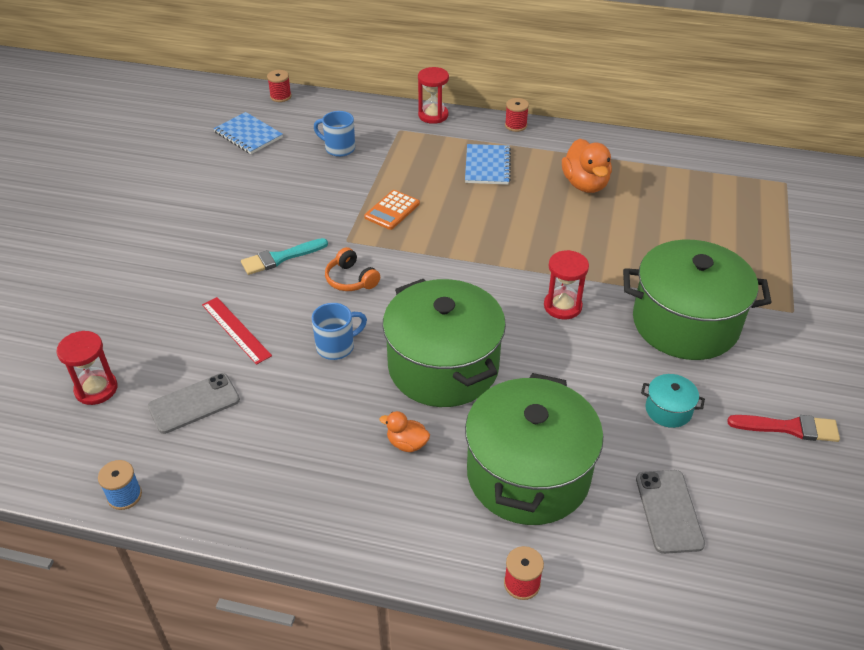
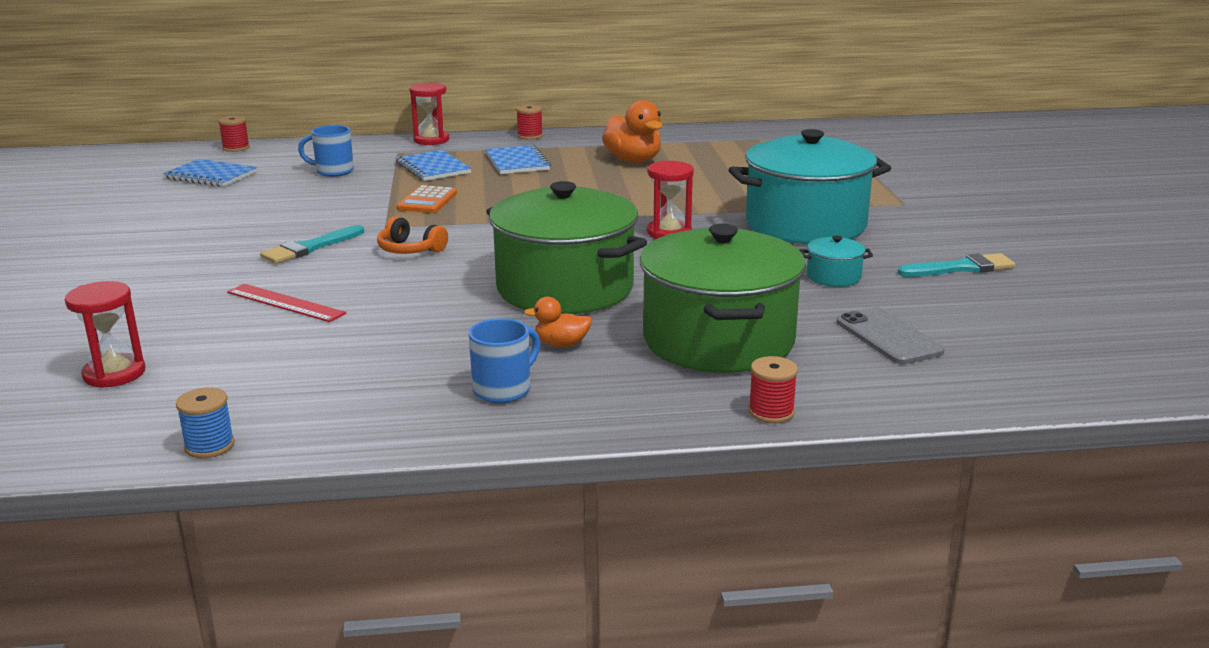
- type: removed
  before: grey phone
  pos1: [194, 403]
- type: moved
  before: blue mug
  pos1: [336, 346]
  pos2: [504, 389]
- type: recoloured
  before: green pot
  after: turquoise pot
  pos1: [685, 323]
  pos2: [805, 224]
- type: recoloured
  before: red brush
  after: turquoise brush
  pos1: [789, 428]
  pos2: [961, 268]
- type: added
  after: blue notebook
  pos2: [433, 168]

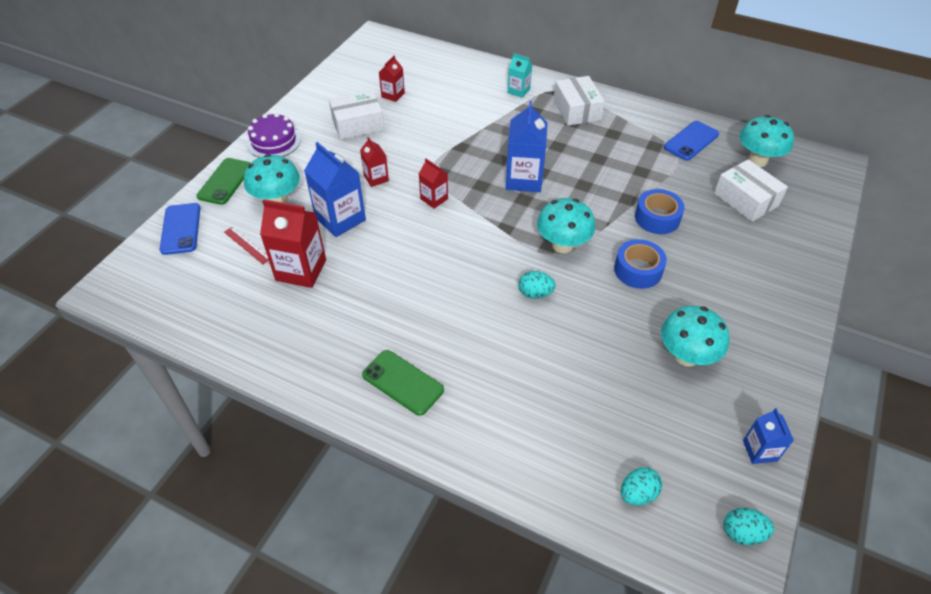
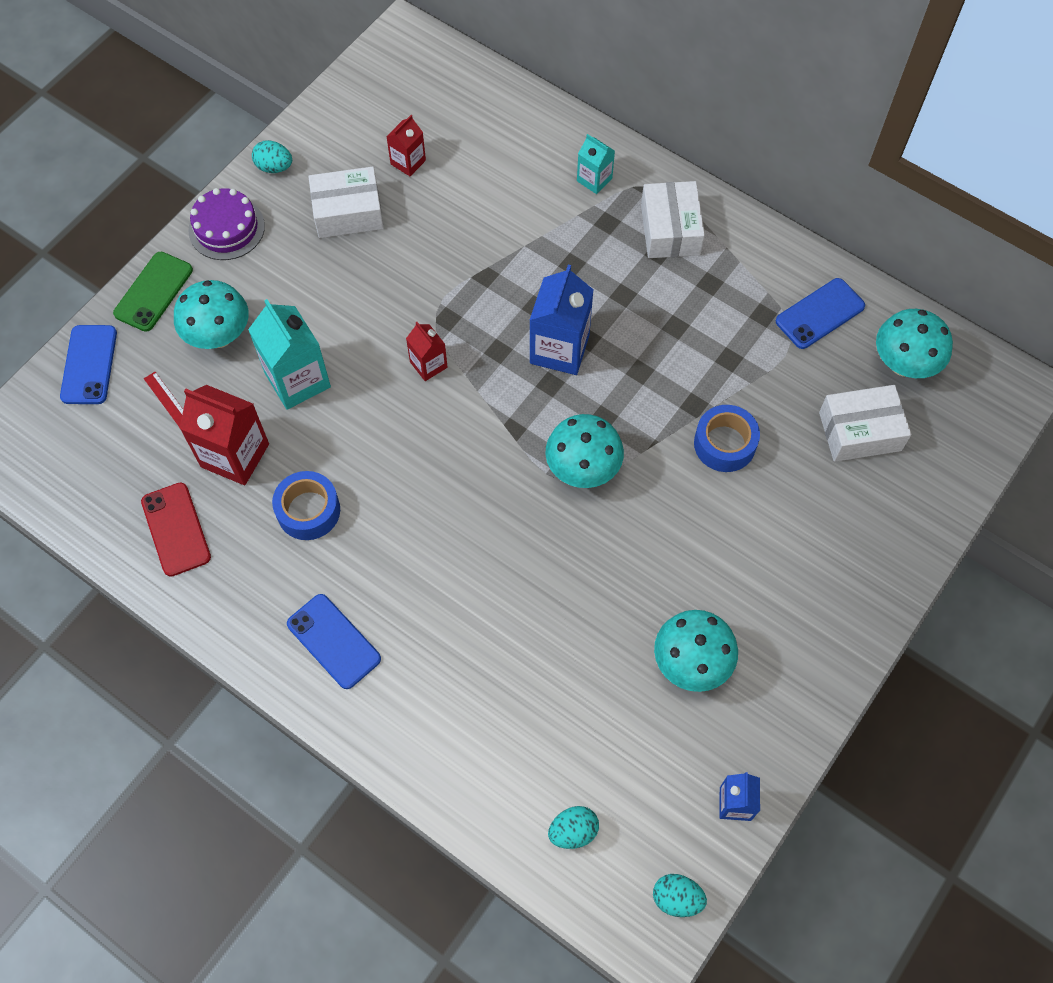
- type: recoloured
  before: blue carton
  after: turquoise carton
  pos1: [340, 219]
  pos2: [297, 380]
- type: removed
  before: red carton
  pos1: [376, 178]
- type: recoloured
  before: green phone
  after: blue phone
  pos1: [402, 382]
  pos2: [333, 641]
- type: moved
  before: turquoise egg
  pos1: [535, 293]
  pos2: [274, 167]
- type: moved
  before: blue tape
  pos1: [638, 270]
  pos2: [308, 510]
- type: turned
  before: white box
  pos1: [745, 199]
  pos2: [860, 431]
  turn: -75
- type: added
  after: red phone
  pos2: [176, 529]

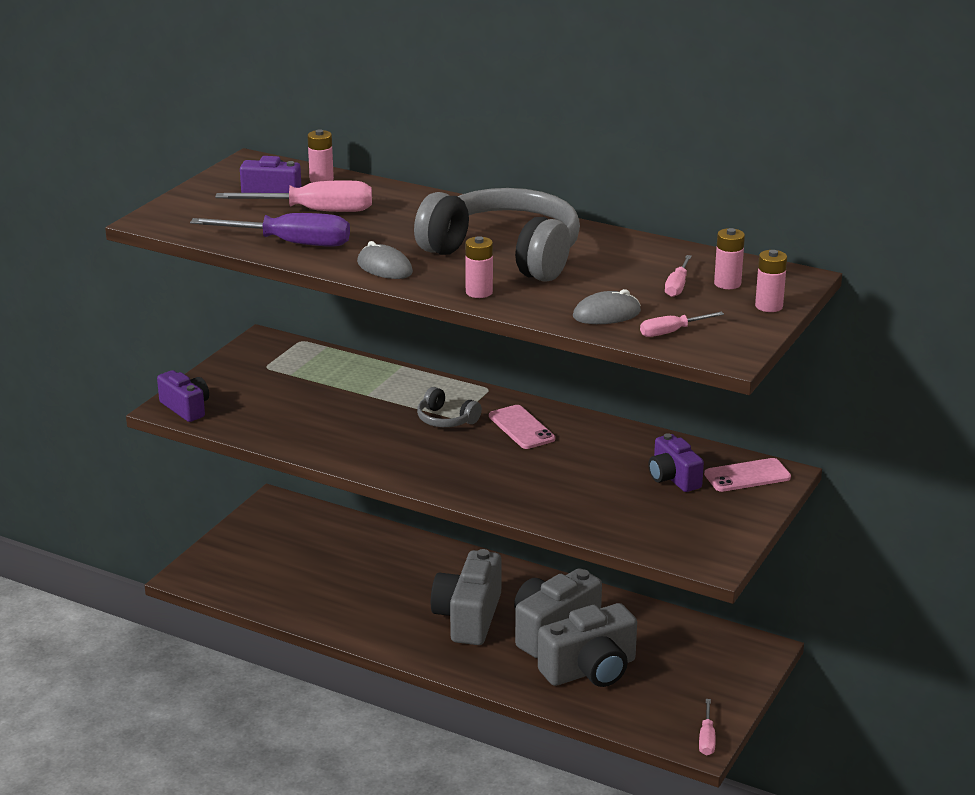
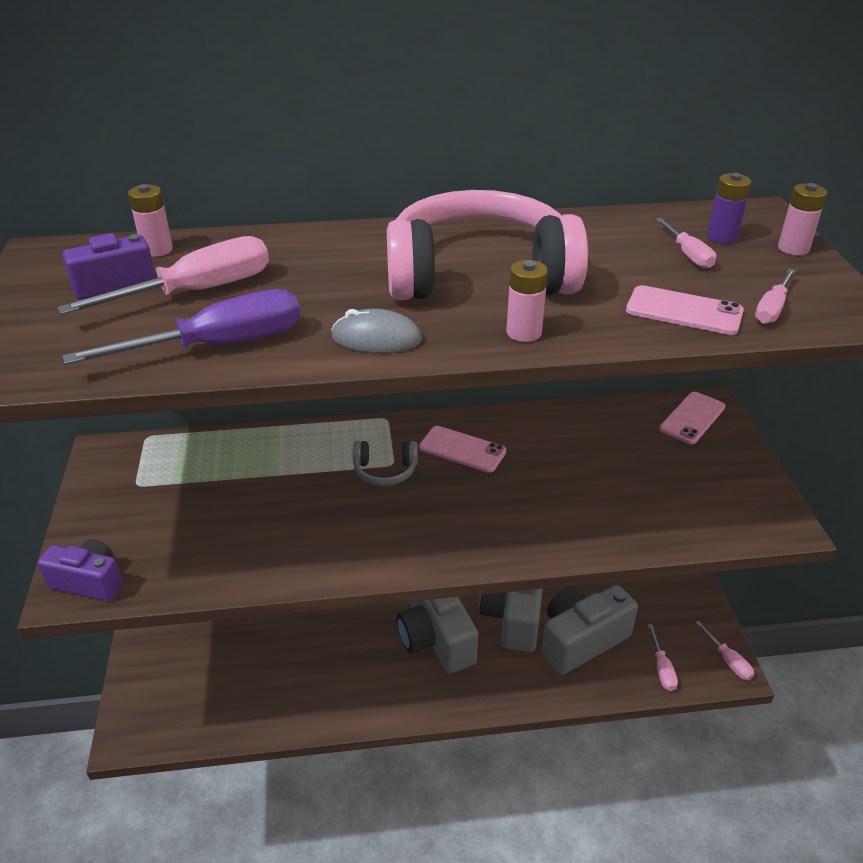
- type: recoloured
  before: grey headphones
  after: pink headphones
  pos1: [505, 254]
  pos2: [479, 275]
- type: turned
  before: grey camera
  pos1: [590, 670]
  pos2: [581, 640]
  turn: -150
- type: replaced
  before: grey mouse
  after: pink phone
  pos1: [606, 314]
  pos2: [684, 311]
- type: removed
  before: purple camera
  pos1: [673, 478]
- type: recoloured
  before: pink battery
  after: purple battery
  pos1: [727, 284]
  pos2: [722, 237]
- type: added
  after: pink screwdriver
  pos2: [662, 668]

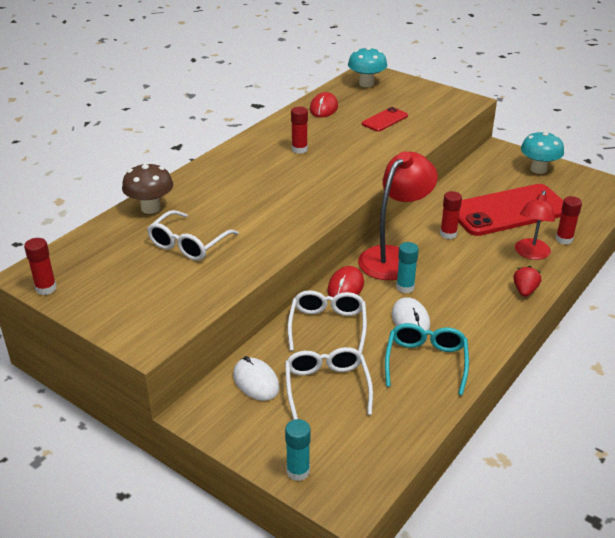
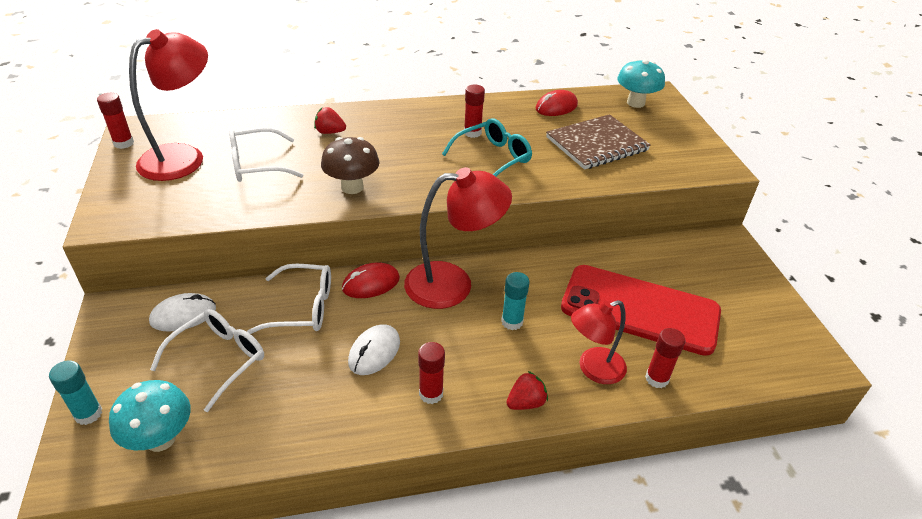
- type: moved
  before: brown mushroom
  pos1: [150, 208]
  pos2: [352, 187]
- type: turned
  before: white mouse
  pos1: [256, 381]
  pos2: [183, 315]
  turn: 60
- type: turned
  before: white glasses
  pos1: [327, 326]
  pos2: [303, 307]
  turn: 45
- type: replaced
  before: red phone
  after: brown notebook
  pos1: [385, 120]
  pos2: [597, 144]
- type: moved
  before: turquoise glasses
  pos1: [426, 361]
  pos2: [493, 158]
- type: moved
  before: turquoise glue stick
  pos1: [405, 287]
  pos2: [512, 322]
- type: moved
  before: red glue stick
  pos1: [448, 234]
  pos2: [431, 394]
- type: moved
  before: turquoise mushroom
  pos1: [538, 169]
  pos2: [161, 439]
- type: added
  after: red lamp
  pos2: [183, 157]
- type: added
  after: red strawberry
  pos2: [330, 132]

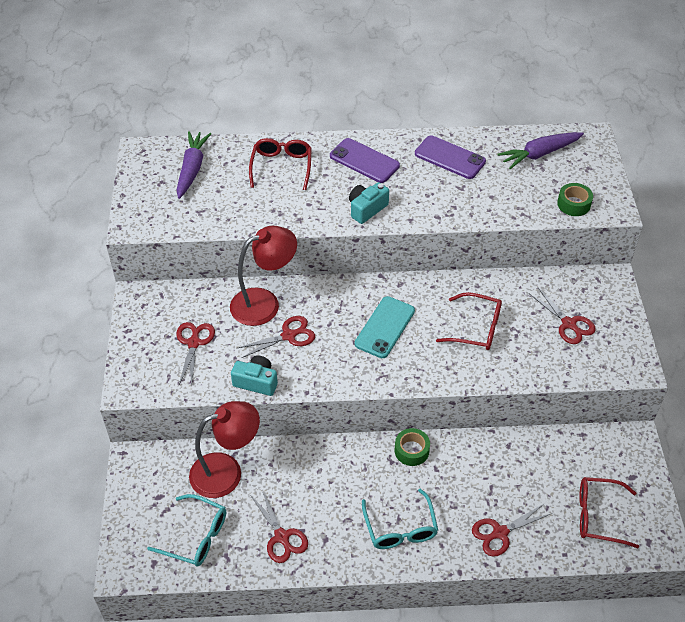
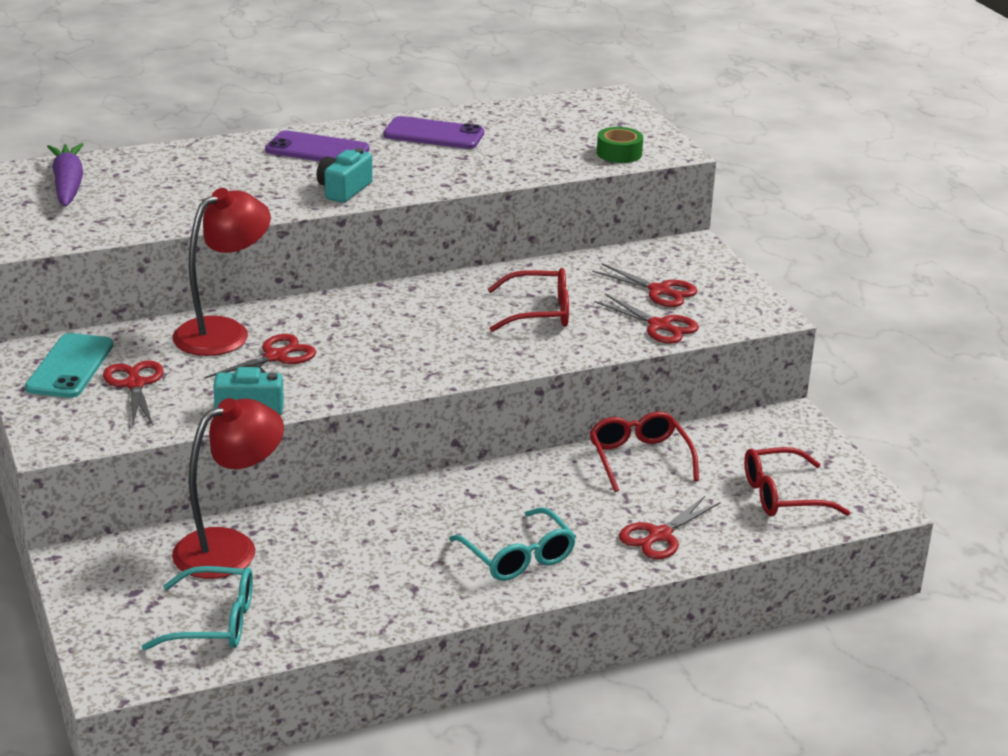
- type: moved
  before: red glasses
  pos1: [281, 167]
  pos2: [639, 459]
- type: moved
  before: red scissors
  pos1: [281, 537]
  pos2: [659, 326]
- type: moved
  before: turquoise phone
  pos1: [385, 327]
  pos2: [70, 367]
- type: removed
  before: green tape
  pos1: [411, 450]
- type: removed
  before: purple carrot
  pos1: [539, 154]

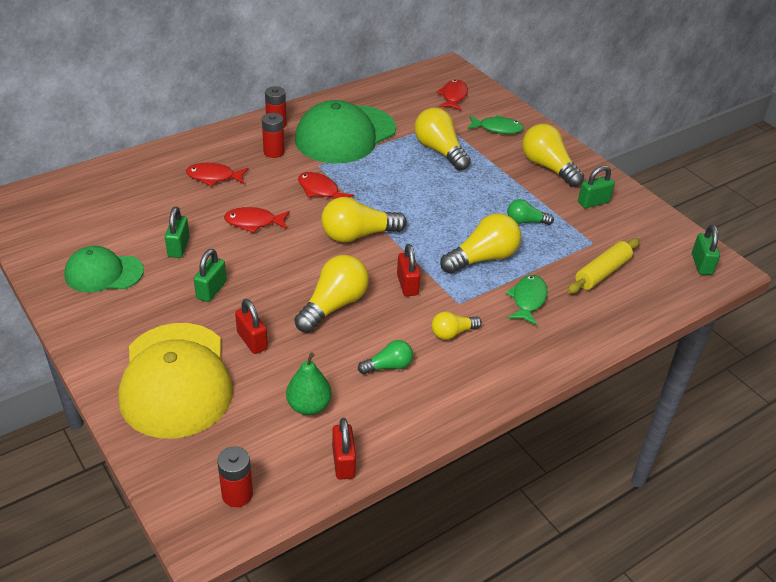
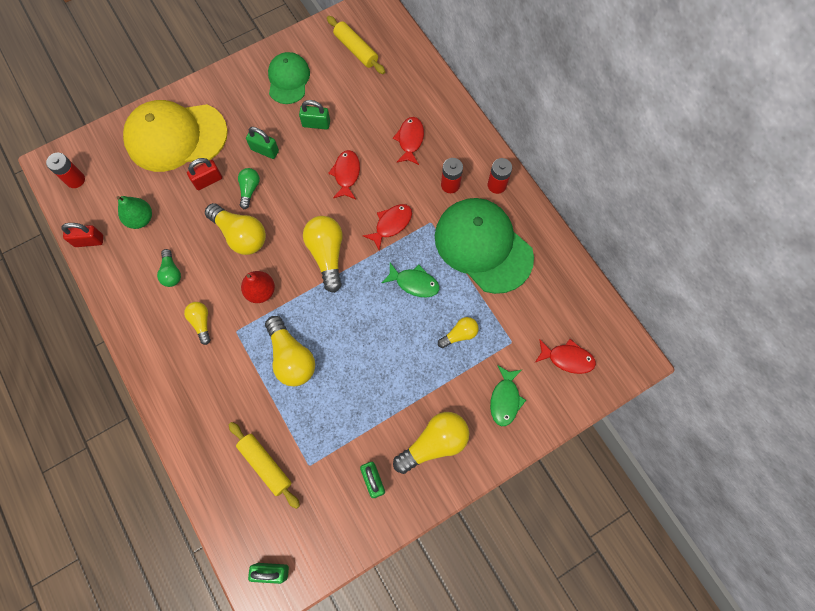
- type: replaced
  before: red padlock
  after: red pear
  pos1: [407, 285]
  pos2: [261, 291]
- type: resized
  before: yellow light bulb
  pos1: [440, 151]
  pos2: [459, 334]
  scale: 0.56
- type: moved
  before: green fish
  pos1: [528, 300]
  pos2: [414, 283]
- type: moved
  before: green light bulb
  pos1: [525, 221]
  pos2: [249, 190]
- type: added
  after: yellow rolling pin
  pos2: [356, 50]

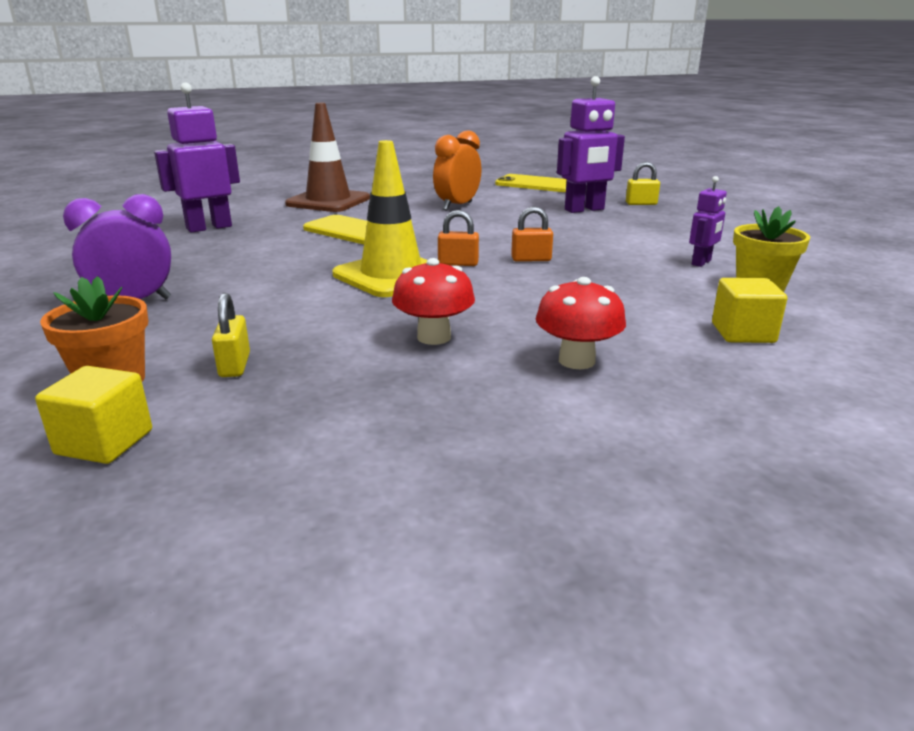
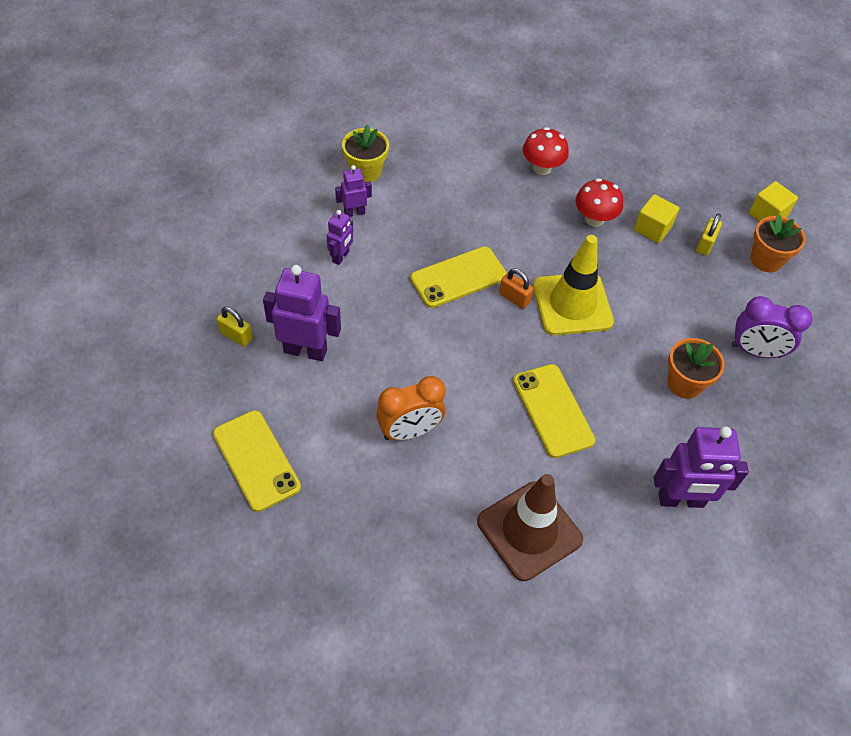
- type: replaced
  before: orange padlock
  after: yellow phone
  pos1: [531, 259]
  pos2: [458, 277]
- type: moved
  before: yellow cube
  pos1: [743, 333]
  pos2: [652, 229]
- type: added
  after: purple robot
  pos2: [341, 257]
- type: added
  after: orange flower pot
  pos2: [684, 383]

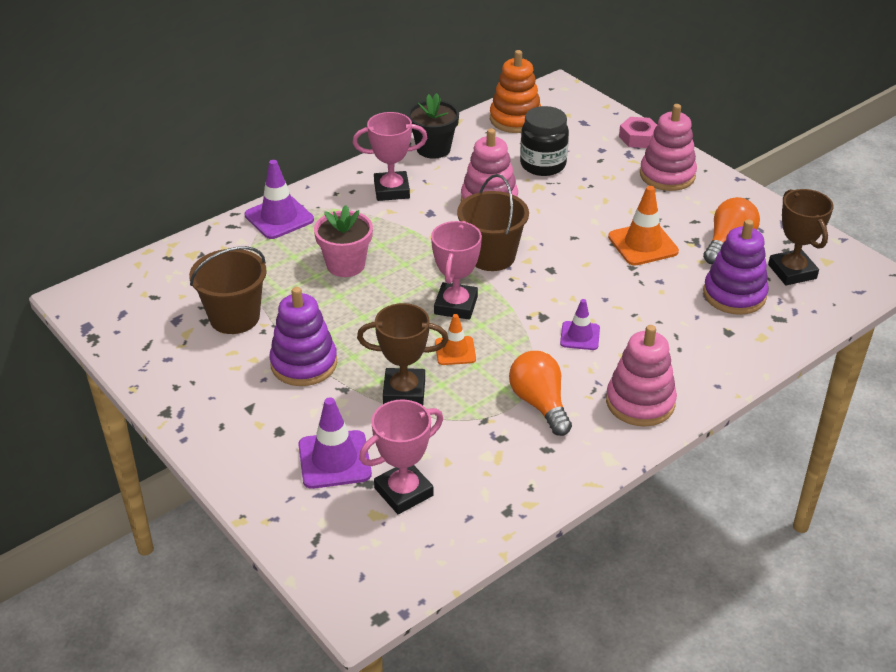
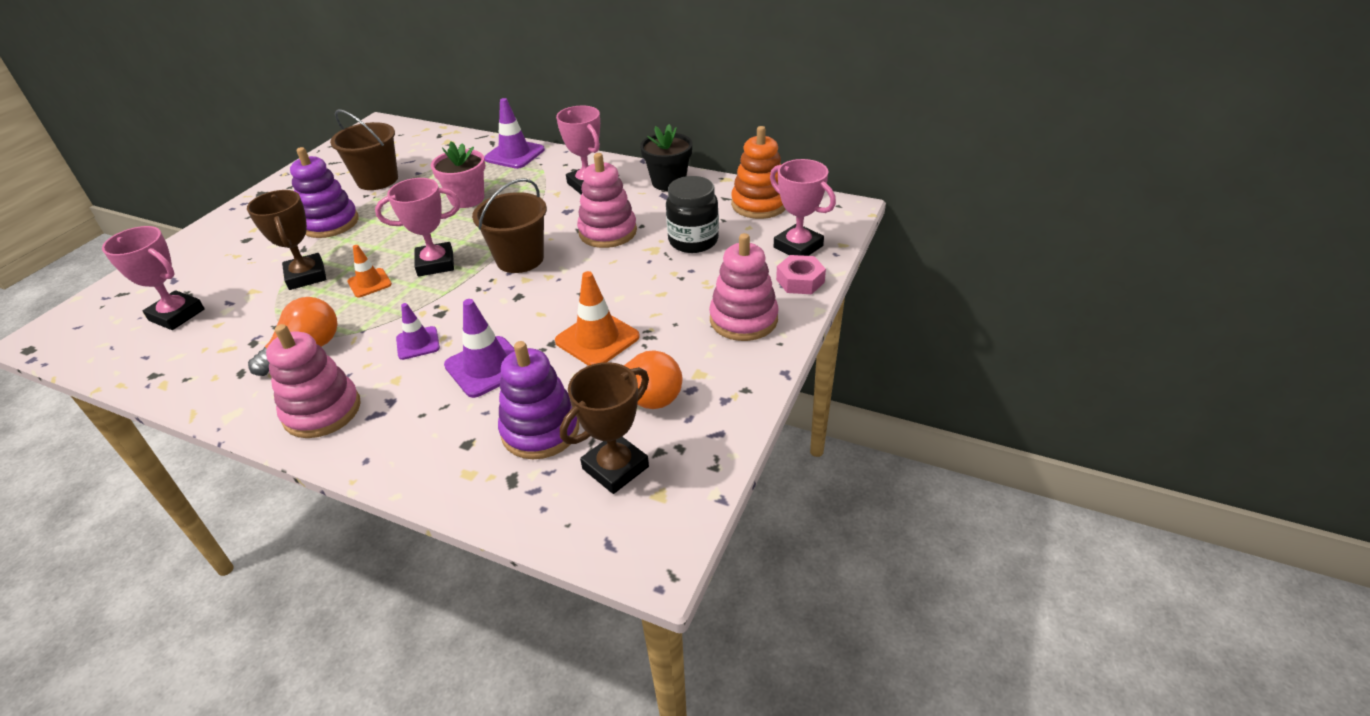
- type: moved
  before: purple traffic cone
  pos1: [334, 460]
  pos2: [487, 367]
- type: added
  after: pink trophy
  pos2: [798, 247]

